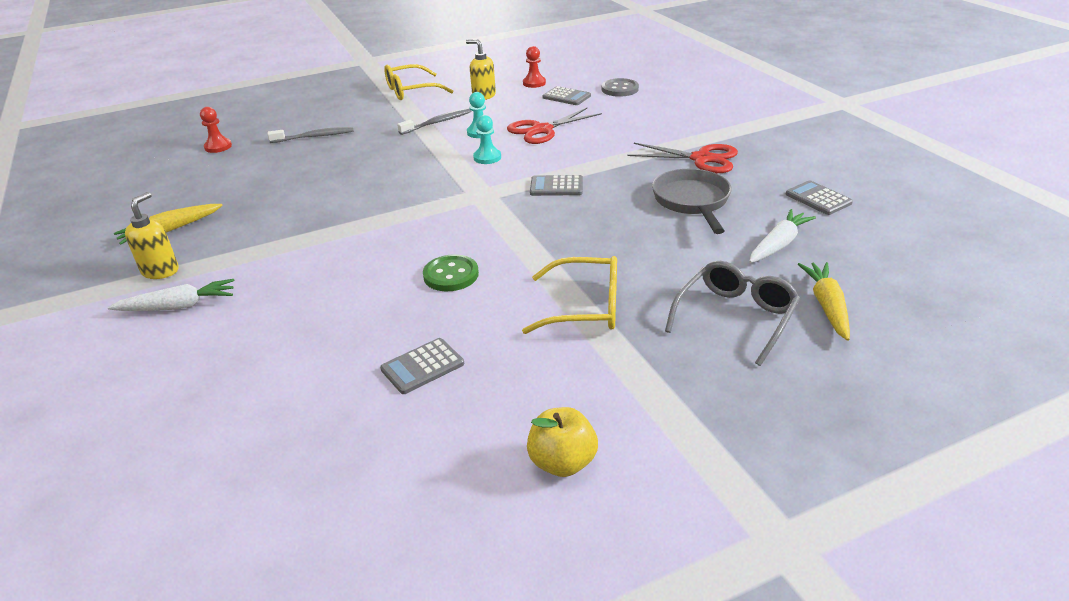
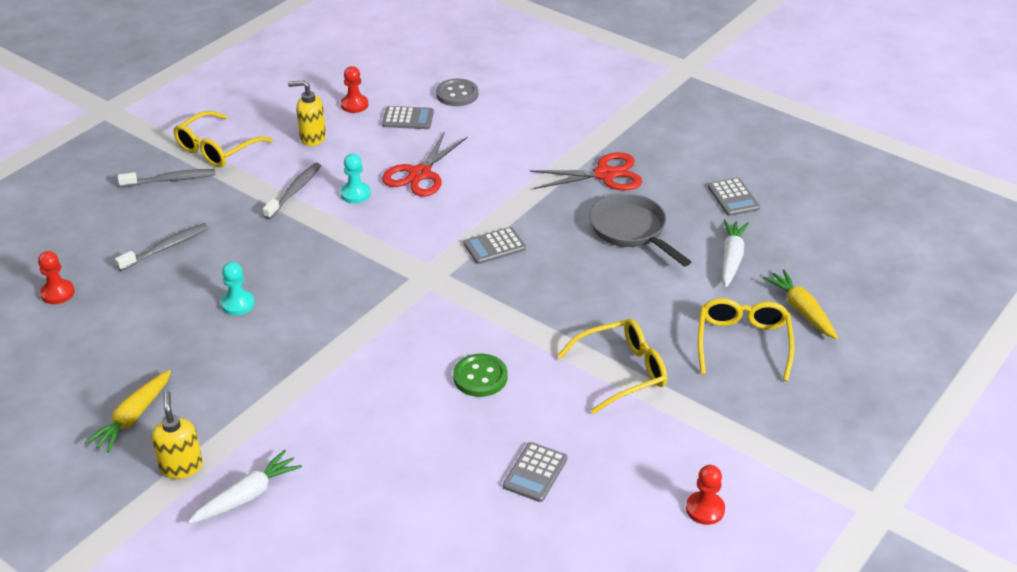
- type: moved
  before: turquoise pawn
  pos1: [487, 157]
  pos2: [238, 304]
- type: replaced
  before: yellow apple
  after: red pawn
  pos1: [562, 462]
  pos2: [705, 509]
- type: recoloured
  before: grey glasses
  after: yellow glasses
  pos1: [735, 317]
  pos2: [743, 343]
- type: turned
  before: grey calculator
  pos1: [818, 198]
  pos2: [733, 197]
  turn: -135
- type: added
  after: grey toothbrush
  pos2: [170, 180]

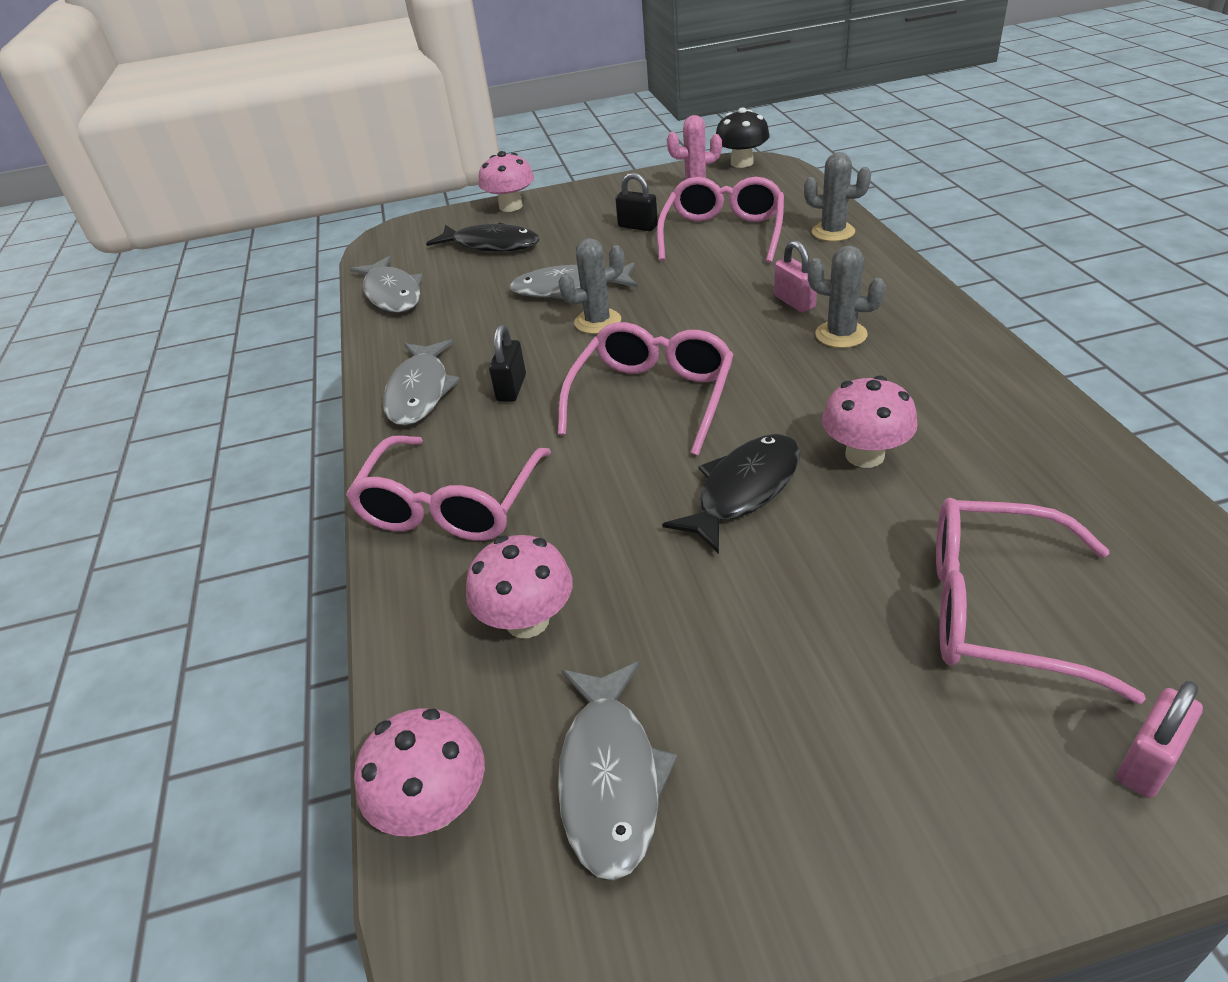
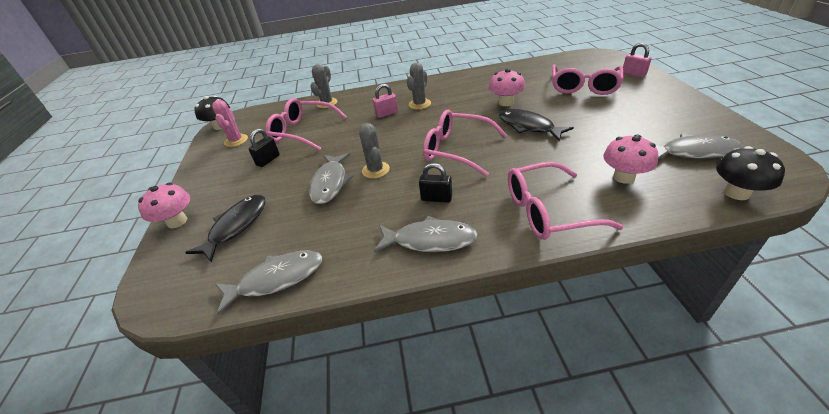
- type: turned
  before: pink glasses
  pos1: [450, 506]
  pos2: [547, 211]
  turn: 150
- type: recoloured
  before: pink mushroom
  after: black mushroom
  pos1: [434, 805]
  pos2: [736, 193]

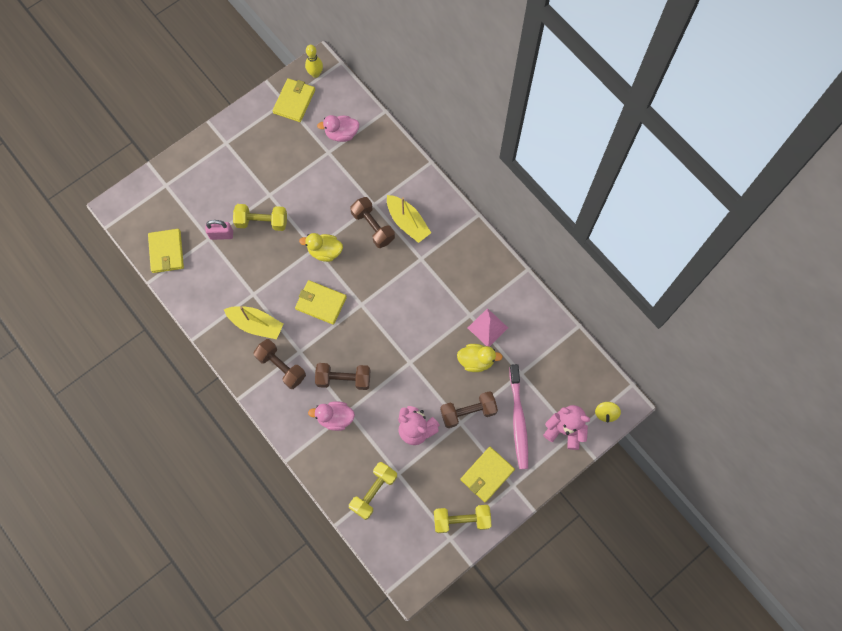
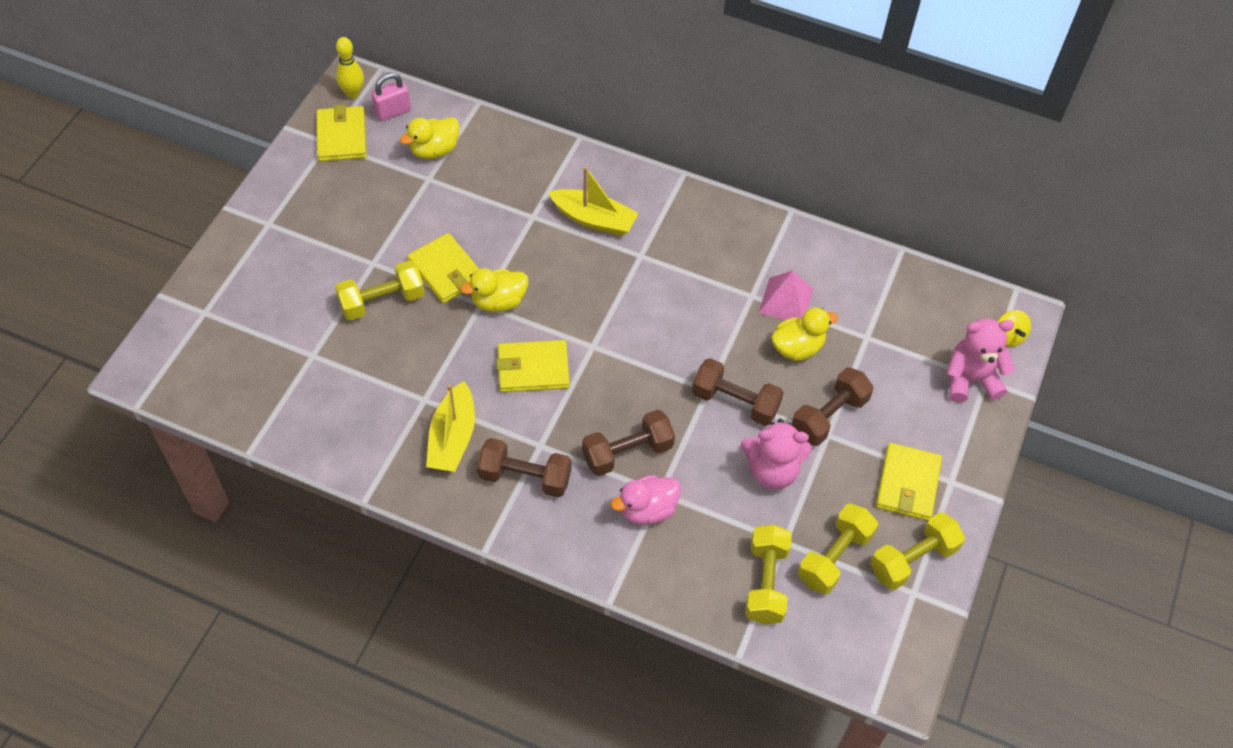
- type: moved
  before: yellow wallet
  pos1: [166, 252]
  pos2: [446, 271]
- type: moved
  before: pink padlock
  pos1: [221, 235]
  pos2: [392, 112]
- type: turned
  before: yellow boat
  pos1: [256, 324]
  pos2: [452, 437]
  turn: 105
- type: recoloured
  before: pink duck
  after: yellow duck
  pos1: [341, 134]
  pos2: [434, 150]
- type: moved
  before: brown dumbbell
  pos1: [373, 227]
  pos2: [735, 402]
- type: removed
  before: pink toothbrush
  pos1: [518, 420]
- type: added
  after: yellow dumbbell
  pos2: [834, 557]

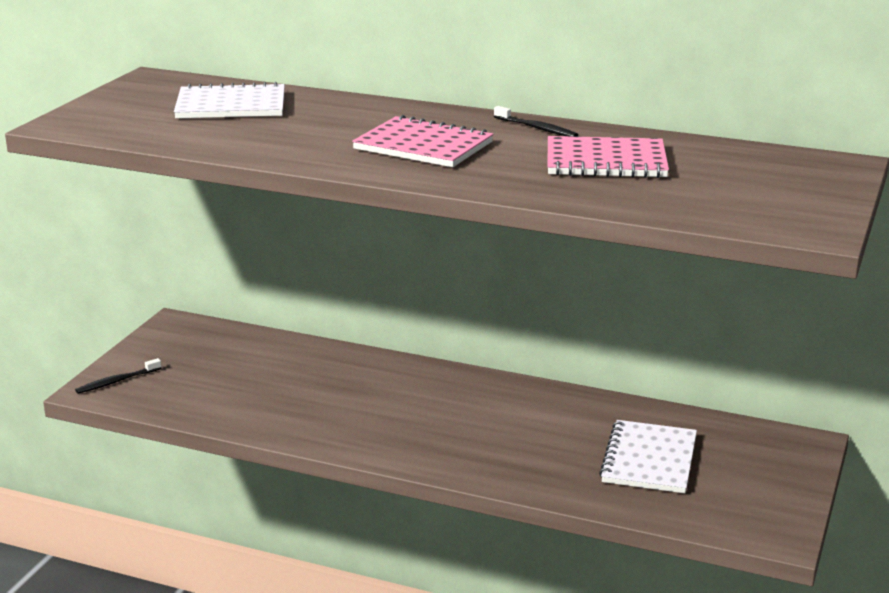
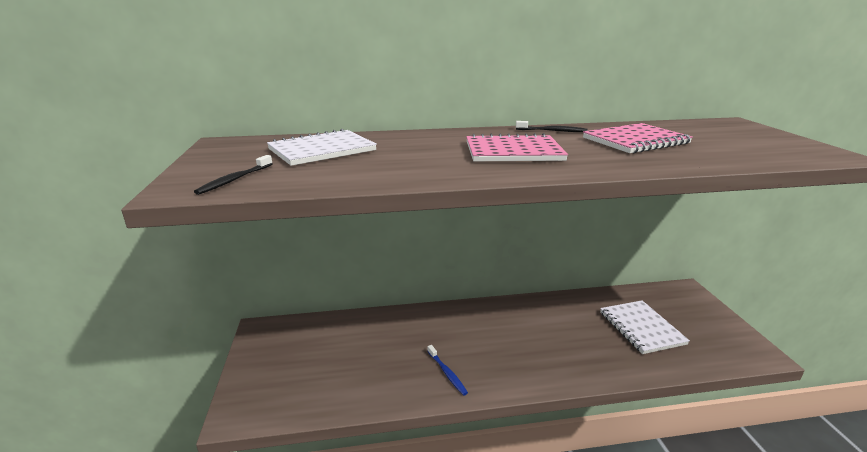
- type: moved
  before: black toothbrush
  pos1: [117, 381]
  pos2: [235, 180]
- type: added
  after: blue toothbrush
  pos2: [447, 373]

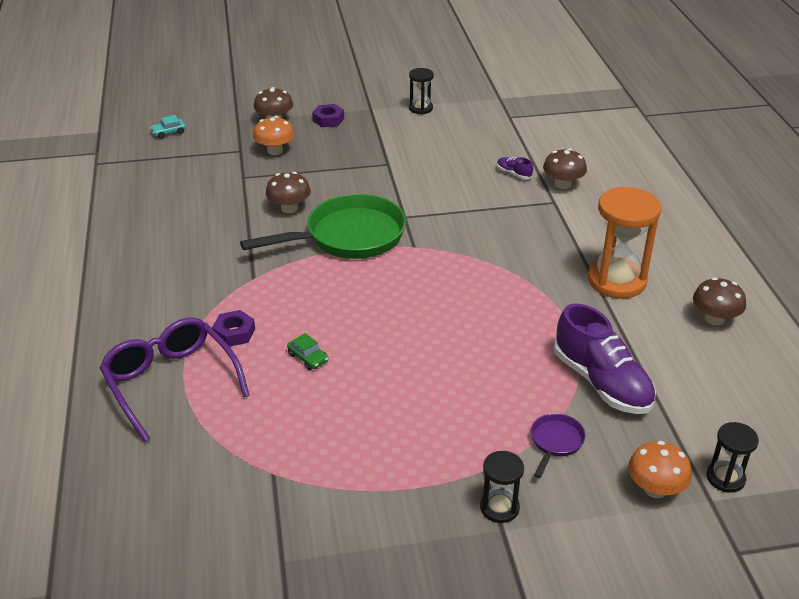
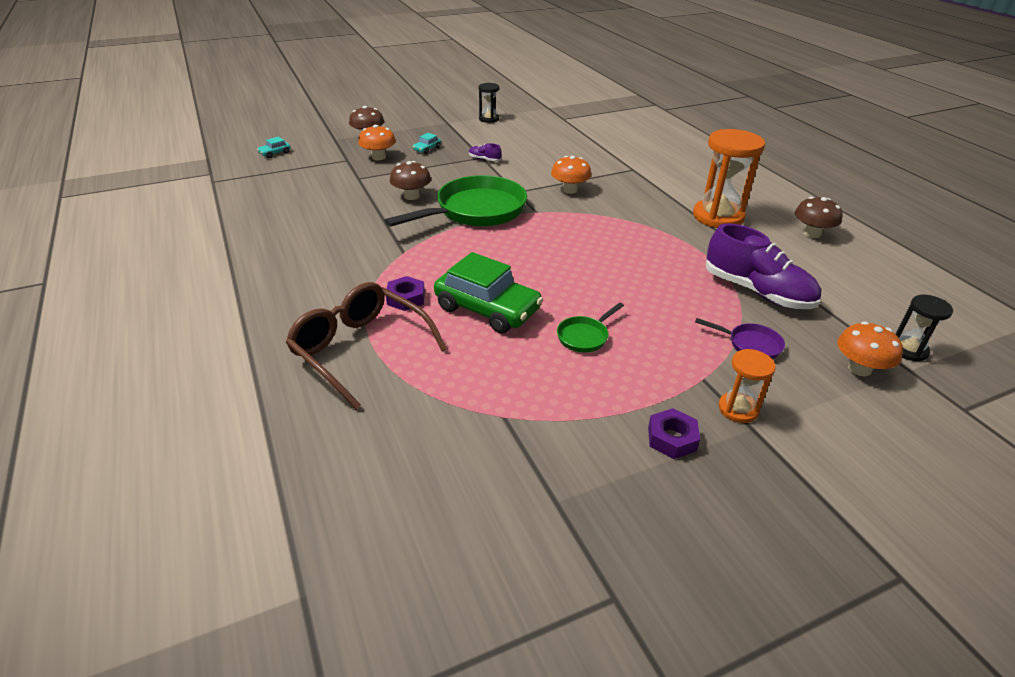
- type: recoloured
  before: purple glasses
  after: brown glasses
  pos1: [171, 383]
  pos2: [361, 350]
- type: resized
  before: green car
  pos1: [308, 358]
  pos2: [487, 309]
  scale: 2.39
- type: moved
  before: purple nut
  pos1: [328, 120]
  pos2: [672, 438]
- type: recoloured
  before: black hourglass
  after: orange hourglass
  pos1: [499, 507]
  pos2: [738, 409]
- type: moved
  before: purple shoe
  pos1: [514, 174]
  pos2: [484, 159]
- type: turned
  before: purple pan
  pos1: [555, 442]
  pos2: [750, 344]
  turn: 105
- type: removed
  before: brown mushroom
  pos1: [563, 184]
- type: added
  after: turquoise car
  pos2: [427, 149]
- type: added
  after: orange mushroom
  pos2: [569, 190]
- type: added
  after: green pan
  pos2: [584, 336]

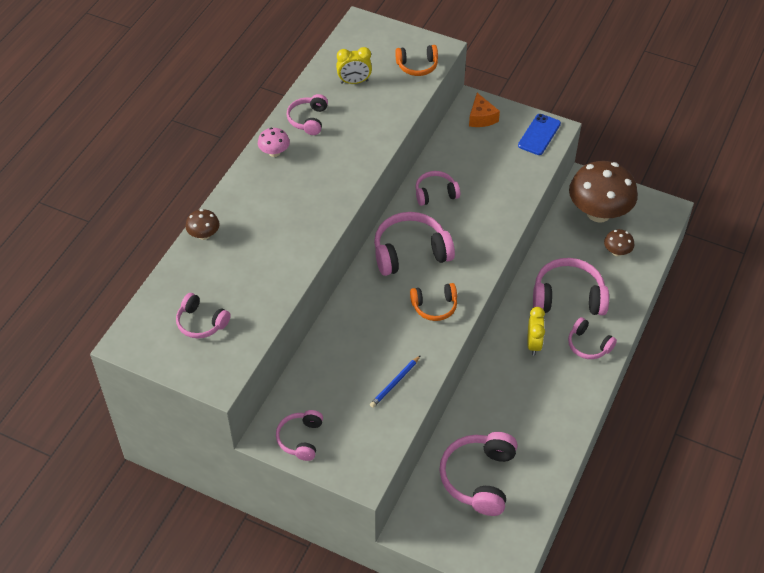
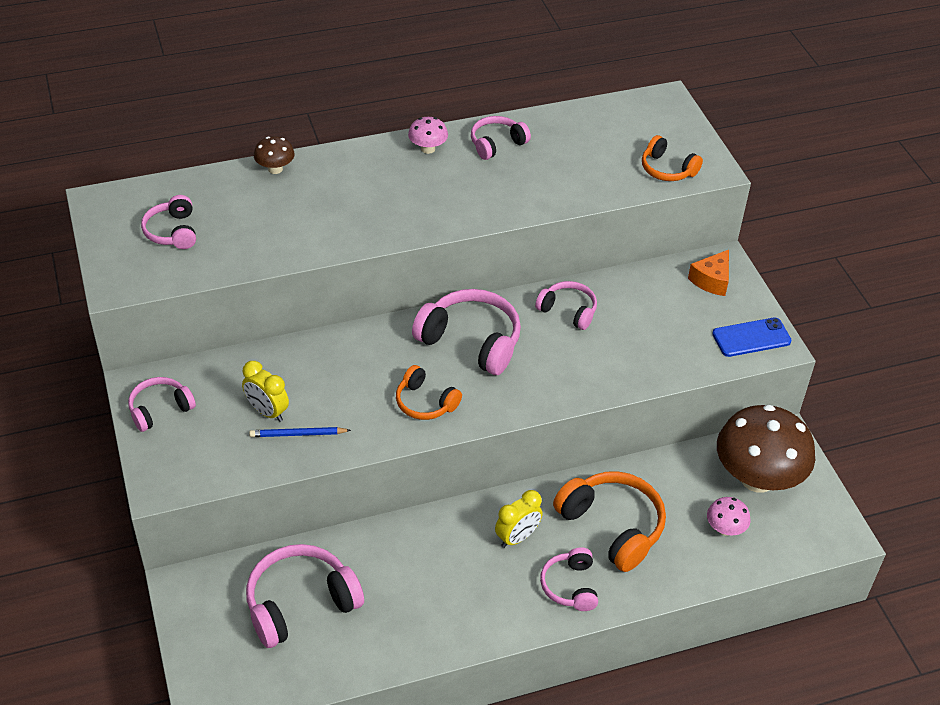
- type: moved
  before: yellow clock
  pos1: [354, 82]
  pos2: [267, 411]
- type: recoloured
  before: pink headphones
  after: orange headphones
  pos1: [568, 297]
  pos2: [612, 526]
- type: recoloured
  before: brown mushroom
  after: pink mushroom
  pos1: [617, 252]
  pos2: [725, 529]

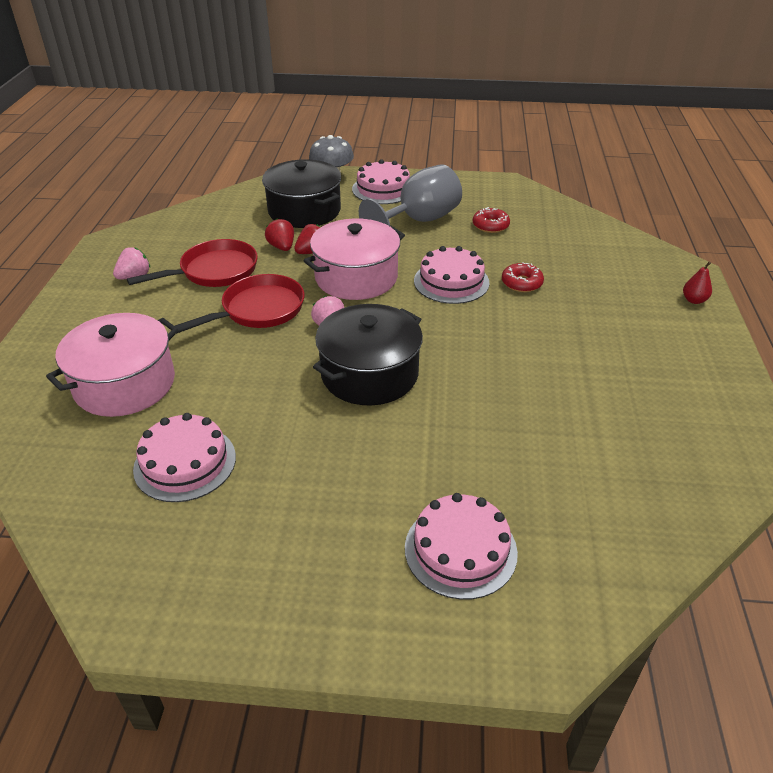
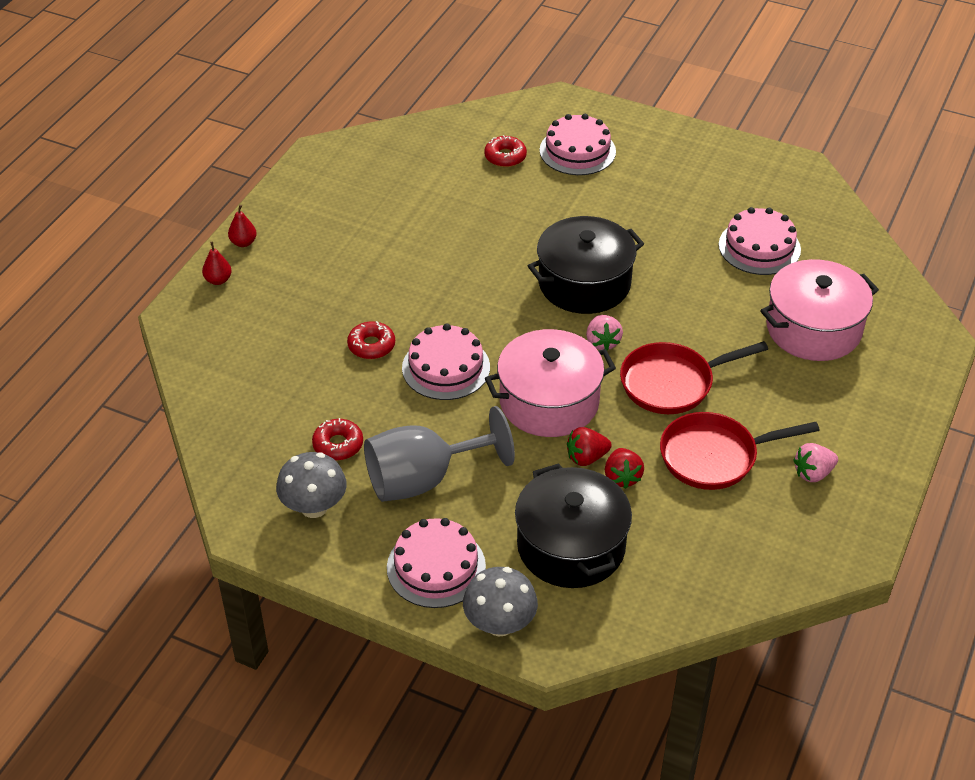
- type: added
  after: red pear
  pos2: [243, 242]
- type: added
  after: grey mushroom
  pos2: [314, 507]
- type: added
  after: red donut
  pos2: [505, 157]

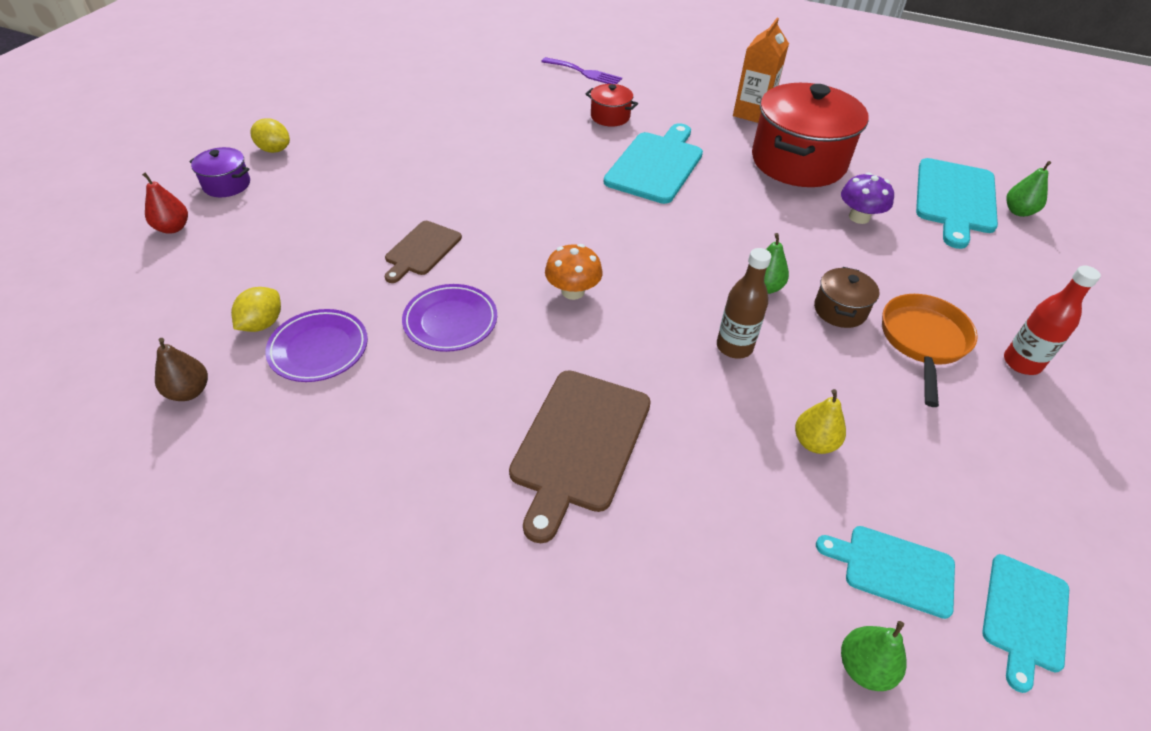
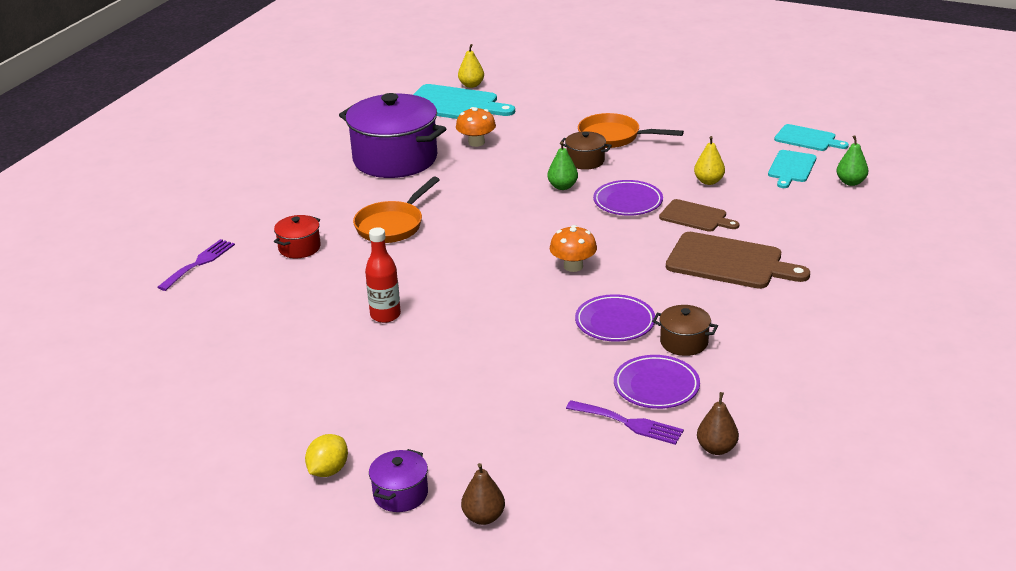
- type: recoloured
  before: red pear
  after: brown pear
  pos1: [173, 228]
  pos2: [483, 517]
- type: replaced
  before: yellow lemon
  after: purple fork
  pos1: [262, 324]
  pos2: [629, 423]
- type: moved
  before: brown cutting board
  pos1: [422, 250]
  pos2: [695, 217]
- type: replaced
  before: turquoise cutting board
  after: orange pan
  pos1: [656, 165]
  pos2: [392, 225]
- type: replaced
  before: brown bottle
  after: purple plate
  pos1: [734, 347]
  pos2: [628, 202]
- type: removed
  before: orange carton
  pos1: [752, 113]
- type: recoloured
  before: red pot
  after: purple pot
  pos1: [798, 161]
  pos2: [395, 159]
- type: recoloured
  before: purple mushroom
  after: orange mushroom
  pos1: [859, 217]
  pos2: [476, 142]
- type: moved
  before: red bottle
  pos1: [1021, 363]
  pos2: [385, 315]
- type: recoloured
  before: green pear
  after: yellow pear
  pos1: [1018, 211]
  pos2: [471, 85]
- type: added
  after: brown pot
  pos2: [684, 342]

